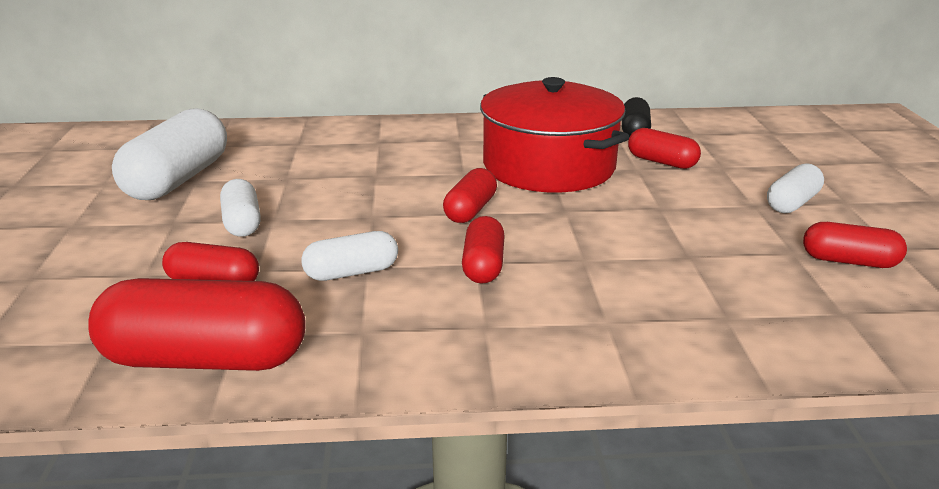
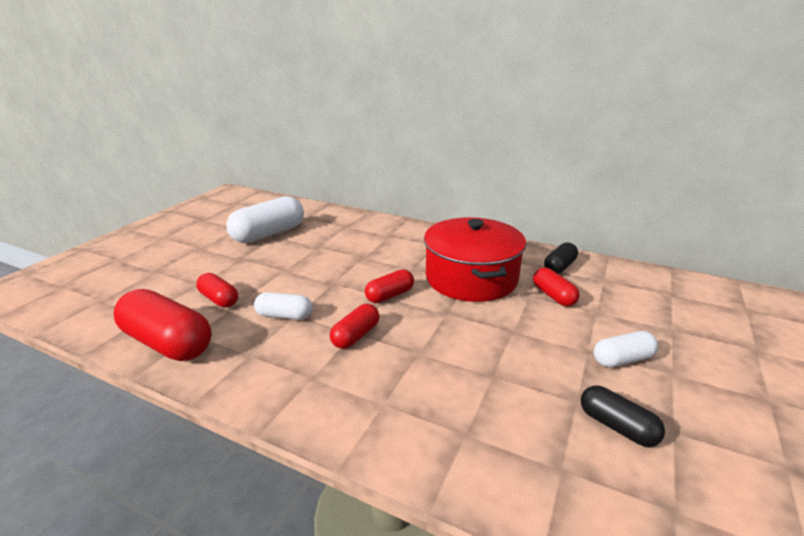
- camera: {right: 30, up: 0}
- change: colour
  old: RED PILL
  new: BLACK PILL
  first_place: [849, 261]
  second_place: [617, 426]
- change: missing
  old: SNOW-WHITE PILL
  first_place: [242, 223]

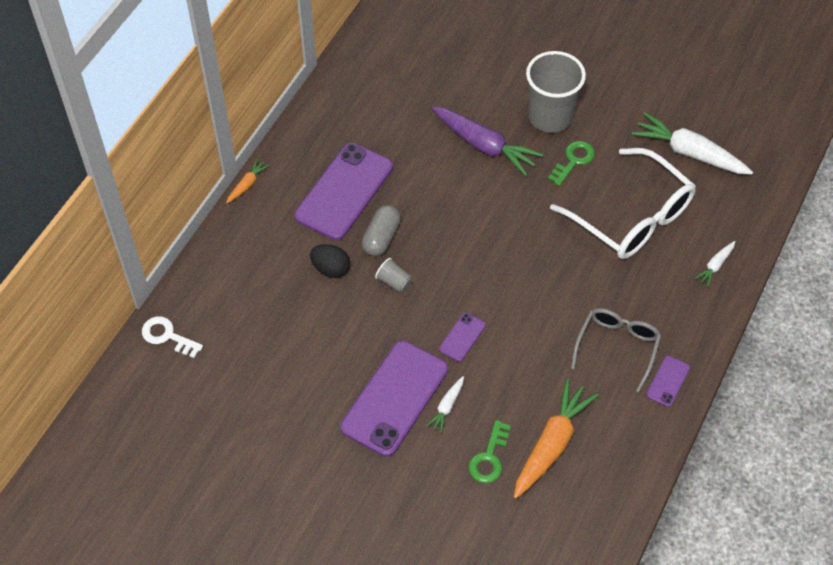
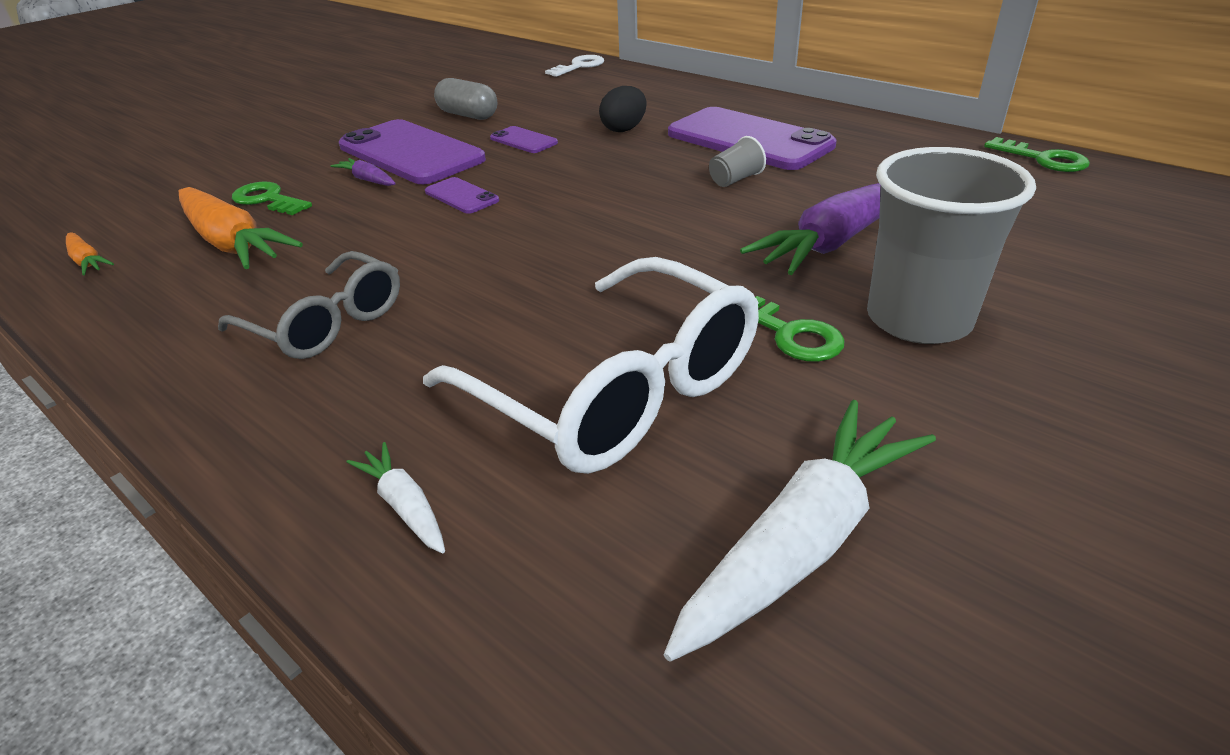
- camera: {right: 105, up: -20}
- change: relocated
  old: BRIGHT ORANGE ROOT VEGETABLE
  first_place: [247, 185]
  second_place: [87, 261]
- change: colour
  old: SNOW-WHITE ROOT VEGETABLE
  new: PURPLE ROOT VEGETABLE
  first_place: [447, 407]
  second_place: [368, 180]
- change: spun
  old: SNOW-WHITE EYEGLASSES
  first_place: [631, 216]
  second_place: [614, 389]
  degrees: -105
- change: relocated
  old: GRAY PILL
  first_place: [381, 238]
  second_place: [468, 115]
- change: relocated
  old: PURPLE PHONE
  first_place: [668, 381]
  second_place: [523, 140]
- change: relocated
  old: GRAY BEAKER
  first_place: [394, 282]
  second_place: [735, 180]
- change: appeared
  new: GREEN LATCHKEY
  second_place: [1043, 159]

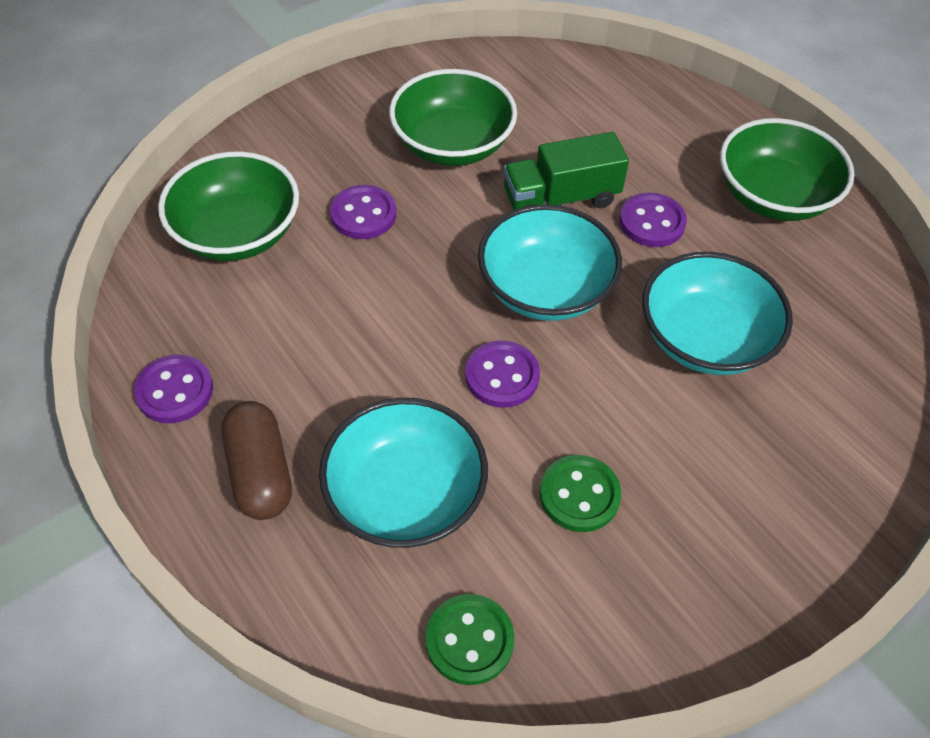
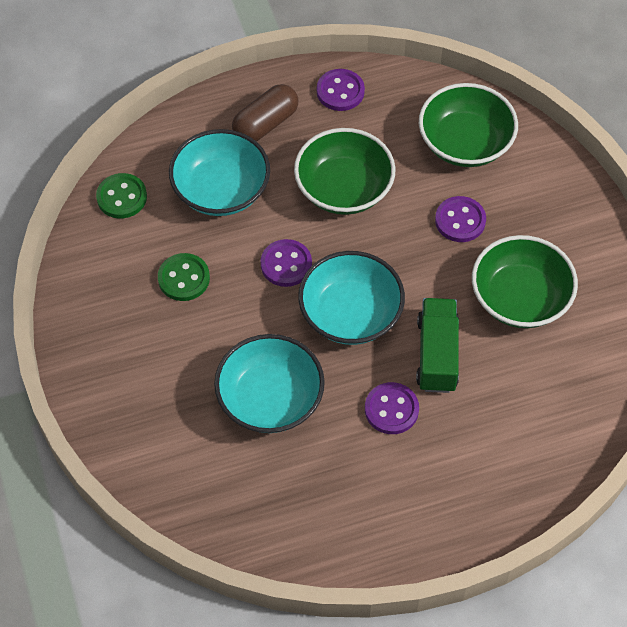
- camera: {right: 110, up: 5}
- change: spun
  old: BROWN PILL
  first_place: [260, 472]
  second_place: [265, 123]
  degrees: -45
- change: relocated
  old: GREEN SERVING BOWL
  first_place: [773, 196]
  second_place: [344, 188]

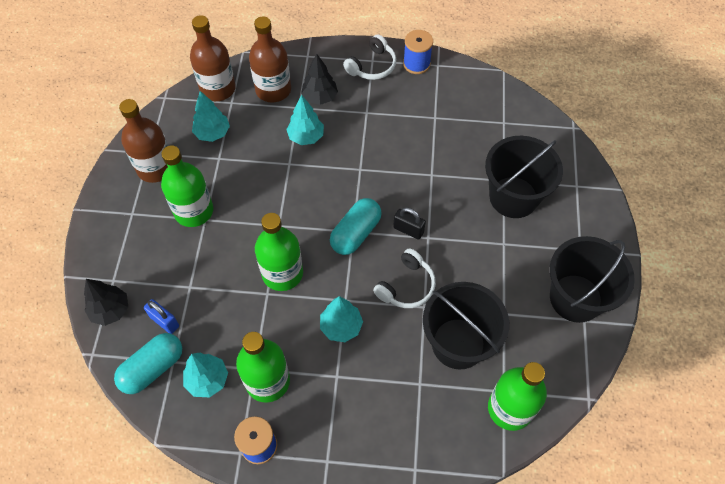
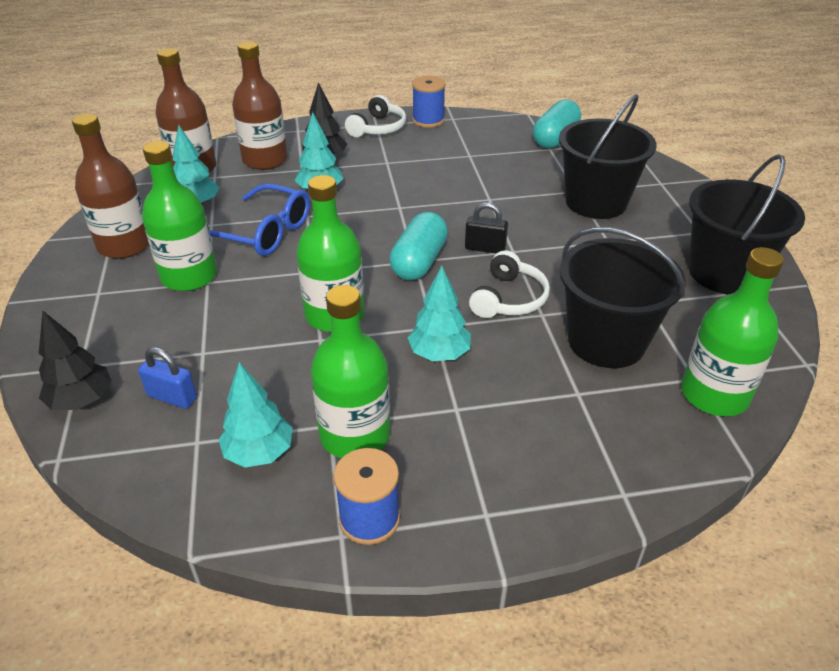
- camera: {right: -15, up: -20}
- change: appeared
  new: BLUE EYEGLASSES
  second_place: [264, 232]
- change: relocated
  old: TURQUOISE PILL
  first_place: [153, 368]
  second_place: [555, 138]

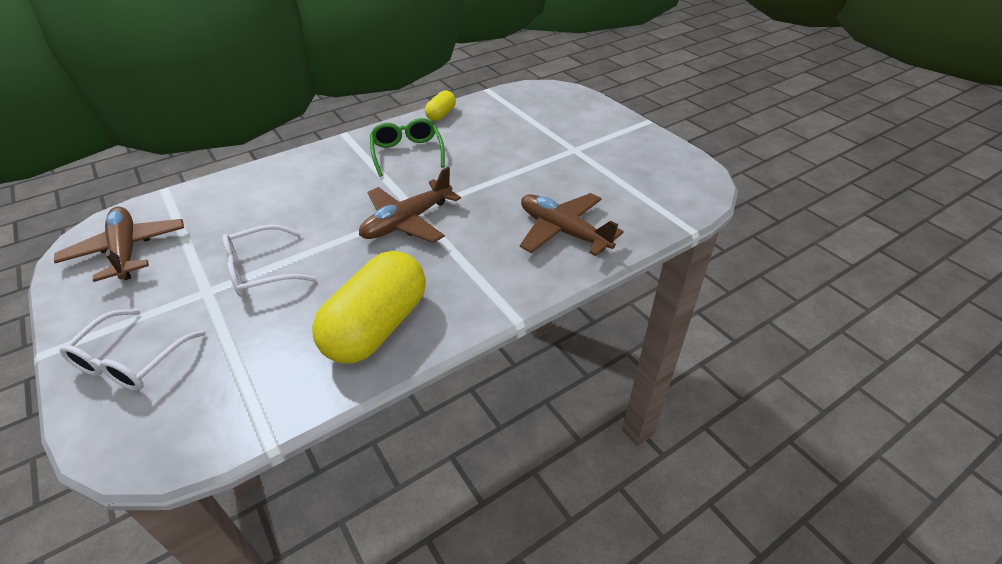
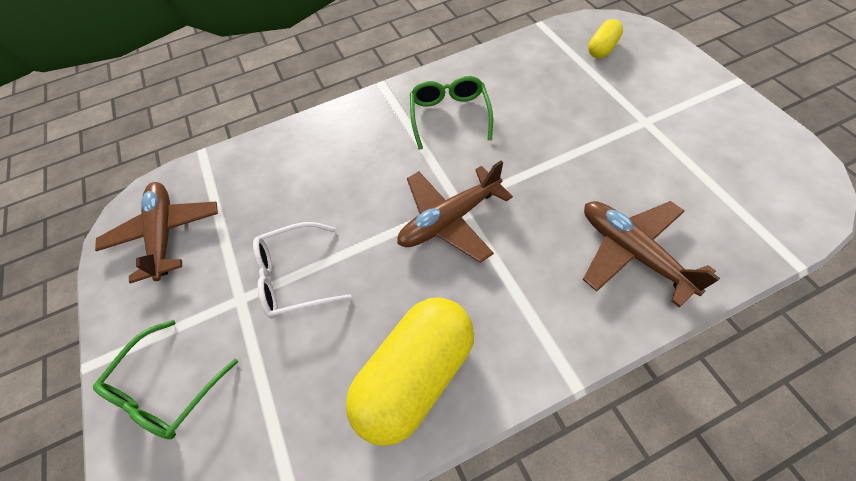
- camera: {right: 15, up: 15}
- change: colour
  old: SNOW-WHITE EYEGLASSES
  new: GREEN EYEGLASSES
  first_place: [131, 361]
  second_place: [166, 390]
- change: relocated
  old: YELLOW PILL
  first_place: [441, 115]
  second_place: [602, 49]

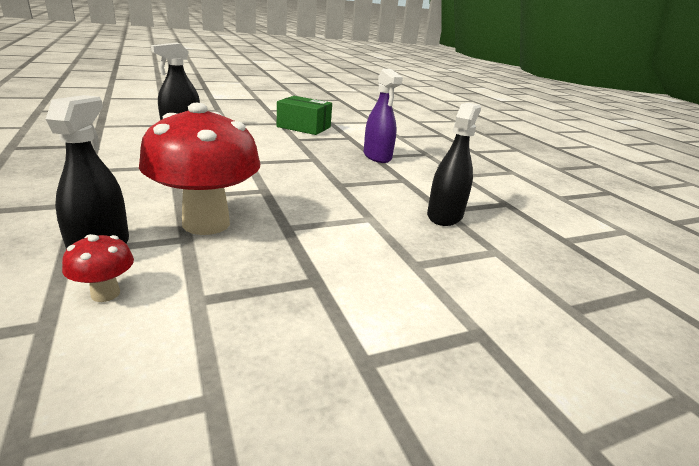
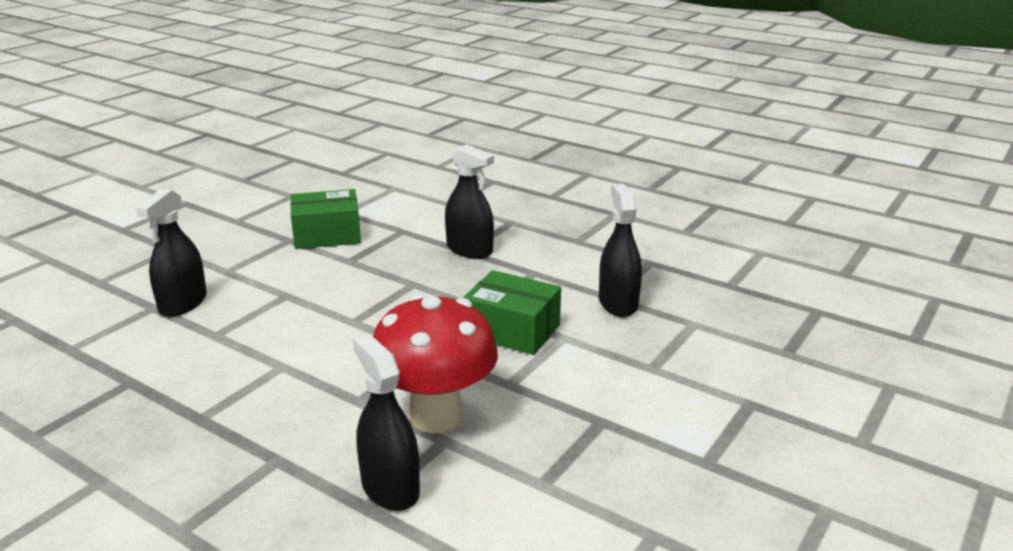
- camera: {right: -30, up: 0}
- change: colour
  old: PURPLE SPRAY CLEANER
  new: BLACK SPRAY CLEANER
  first_place: [377, 156]
  second_place: [469, 250]
- change: appeared
  new: GREEN PARCEL
  second_place: [512, 330]
- change: missing
  old: RED TOADSTOOL
  first_place: [105, 294]

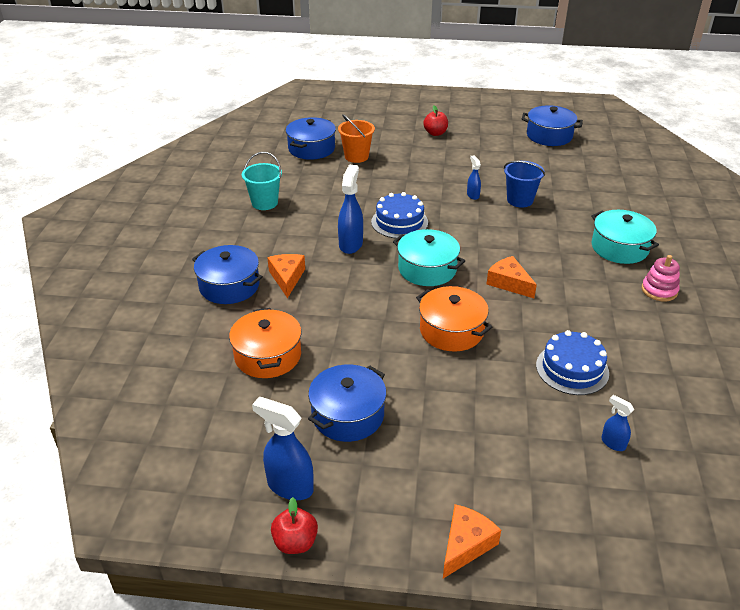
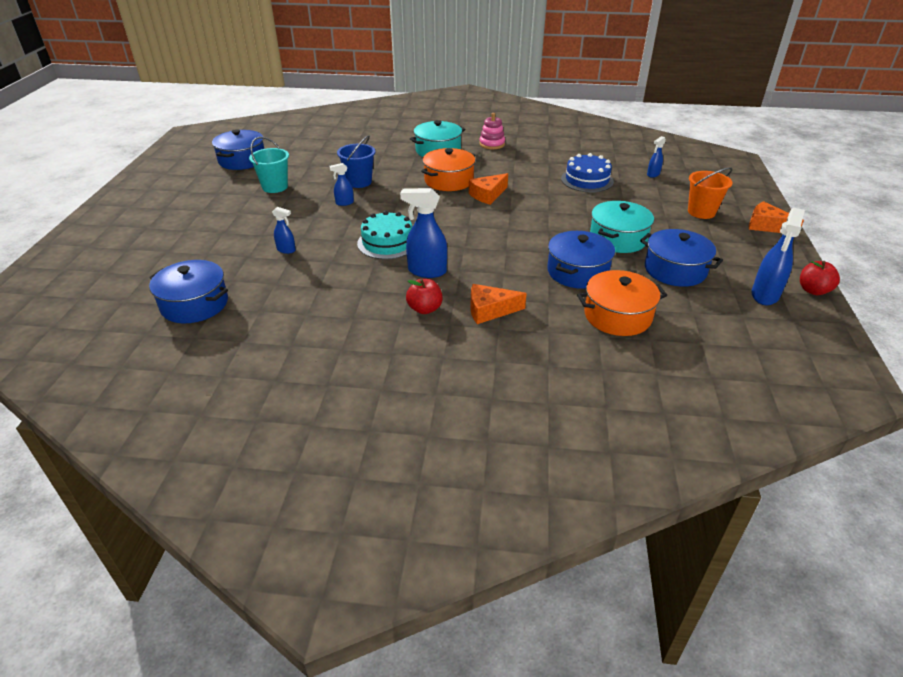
- camera: {right: -90, up: 0}
- change: relocated
  old: TURQUOISE PAIL
  first_place: [264, 203]
  second_place: [275, 187]
- change: appeared
  new: BLUE SPRAY CLEANER
  second_place: [286, 250]
- change: colour
  old: BLUE CAKE
  new: TURQUOISE CAKE
  first_place: [399, 222]
  second_place: [387, 243]
- change: relocated
  old: RED APPLE
  first_place: [435, 133]
  second_place: [425, 309]
- change: relocated
  old: BRIGHT ORANGE POT
  first_place: [451, 330]
  second_place: [449, 180]
- change: relocated
  old: BLUE POT
  first_place: [229, 286]
  second_place: [577, 272]
- change: relocated
  old: TURQUOISE POT
  first_place: [427, 269]
  second_place: [618, 239]
- change: relocated
  old: BRIGHT ORANGE PAIL
  first_place: [356, 156]
  second_place: [701, 212]

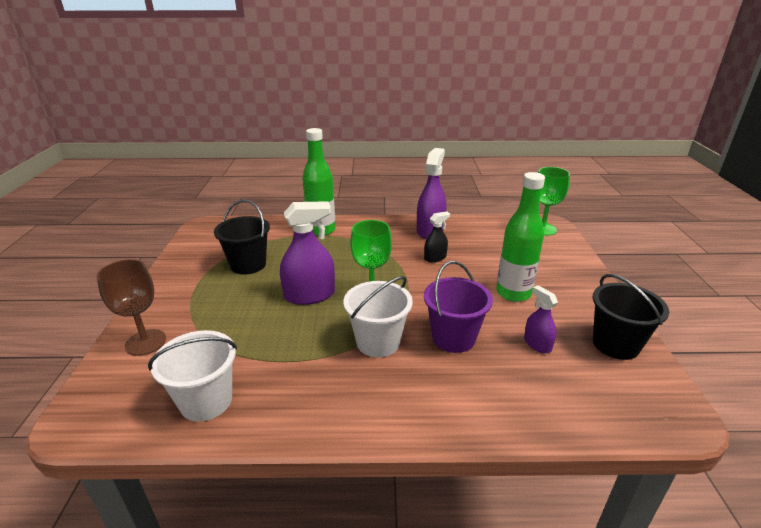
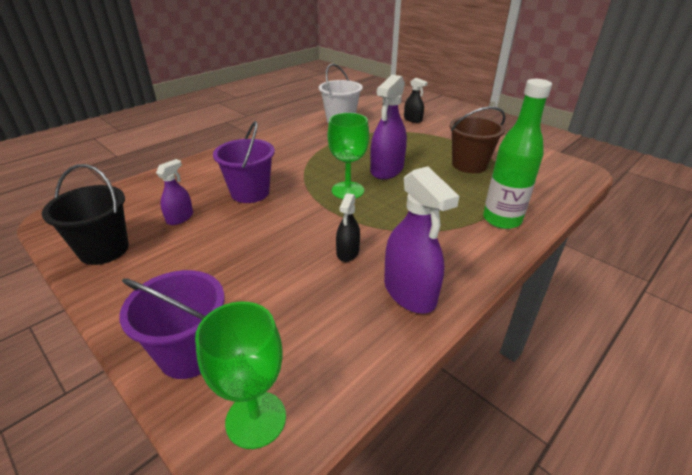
- camera: {right: 135, up: 5}
- change: appeared
  new: PURPLE PAIL
  second_place: [190, 353]
- change: spun
  old: PURPLE SPRAY CLEANER
  first_place: [537, 344]
  second_place: [180, 218]
  degrees: -75
- change: exchanged
  old: BROWN GOBLET
  new: BLACK SPRAY CLEANER
  first_place: [145, 342]
  second_place: [413, 119]
- change: colour
  old: BLACK PAIL
  new: BROWN PAIL
  first_place: [248, 265]
  second_place: [469, 165]
- change: missing
  old: SNOW-WHITE PAIL
  first_place: [378, 342]
- change: missing
  old: GREEN DRINK BOTTLE
  first_place: [513, 293]

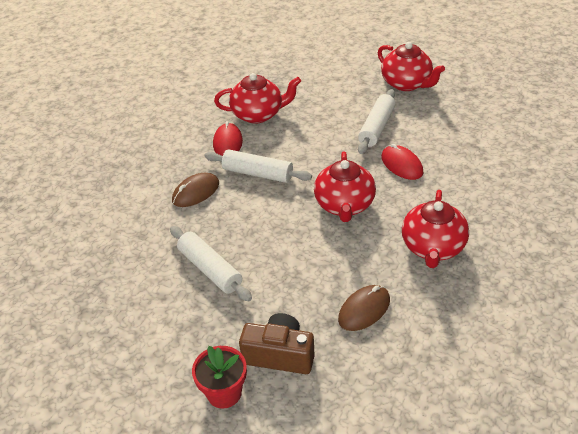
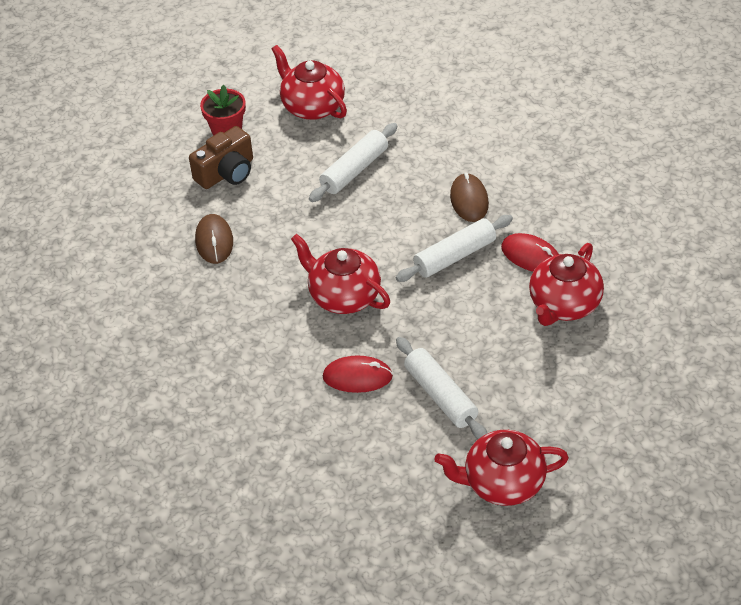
- camera: {right: 125, up: 5}
- change: relocated
  old: RED TEA POT
  first_place: [433, 248]
  second_place: [312, 106]
- change: spun
  old: SNOW-WHITE ROLLING PIN
  first_place: [210, 269]
  second_place: [354, 170]
  degrees: -45

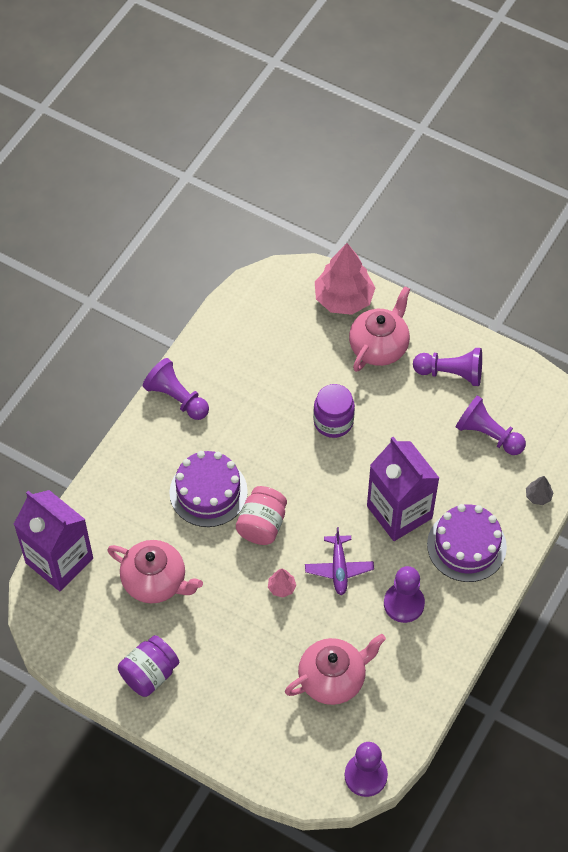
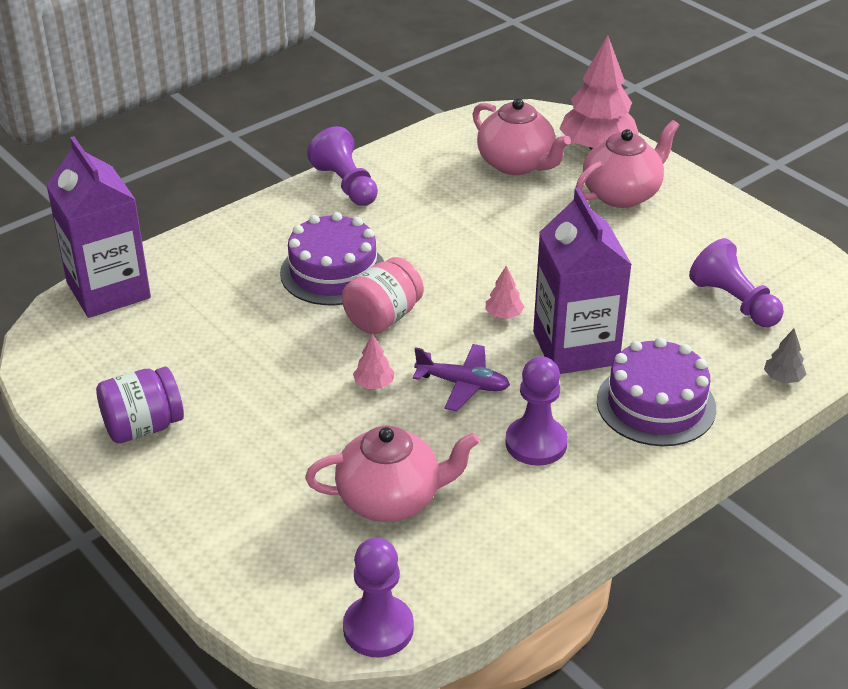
- camera: {right: 20, up: -20}
- change: spun
  old: PURPLE AEROPLANE
  first_place: [339, 568]
  second_place: [463, 384]
  degrees: -90
- change: relocated
  old: PINK TEA POT
  first_place: [155, 581]
  second_place: [517, 164]
- change: appeared
  new: PINK TREE
  second_place: [503, 315]
- change: missing
  old: PURPLE JAM JAR
  first_place: [333, 422]
- change: missing
  old: PURPLE GAME PAWN
  first_place: [451, 373]

